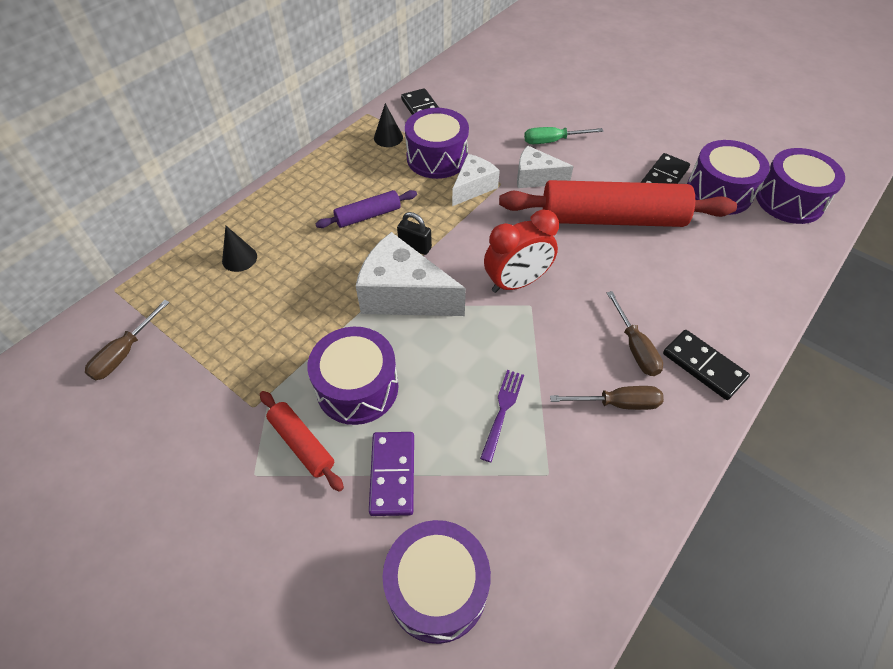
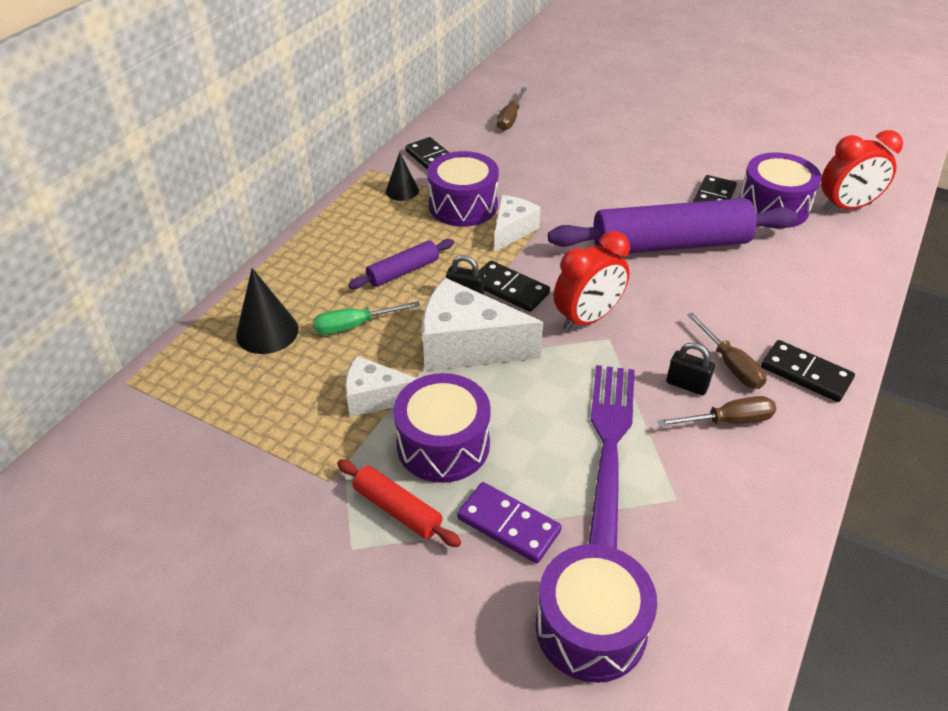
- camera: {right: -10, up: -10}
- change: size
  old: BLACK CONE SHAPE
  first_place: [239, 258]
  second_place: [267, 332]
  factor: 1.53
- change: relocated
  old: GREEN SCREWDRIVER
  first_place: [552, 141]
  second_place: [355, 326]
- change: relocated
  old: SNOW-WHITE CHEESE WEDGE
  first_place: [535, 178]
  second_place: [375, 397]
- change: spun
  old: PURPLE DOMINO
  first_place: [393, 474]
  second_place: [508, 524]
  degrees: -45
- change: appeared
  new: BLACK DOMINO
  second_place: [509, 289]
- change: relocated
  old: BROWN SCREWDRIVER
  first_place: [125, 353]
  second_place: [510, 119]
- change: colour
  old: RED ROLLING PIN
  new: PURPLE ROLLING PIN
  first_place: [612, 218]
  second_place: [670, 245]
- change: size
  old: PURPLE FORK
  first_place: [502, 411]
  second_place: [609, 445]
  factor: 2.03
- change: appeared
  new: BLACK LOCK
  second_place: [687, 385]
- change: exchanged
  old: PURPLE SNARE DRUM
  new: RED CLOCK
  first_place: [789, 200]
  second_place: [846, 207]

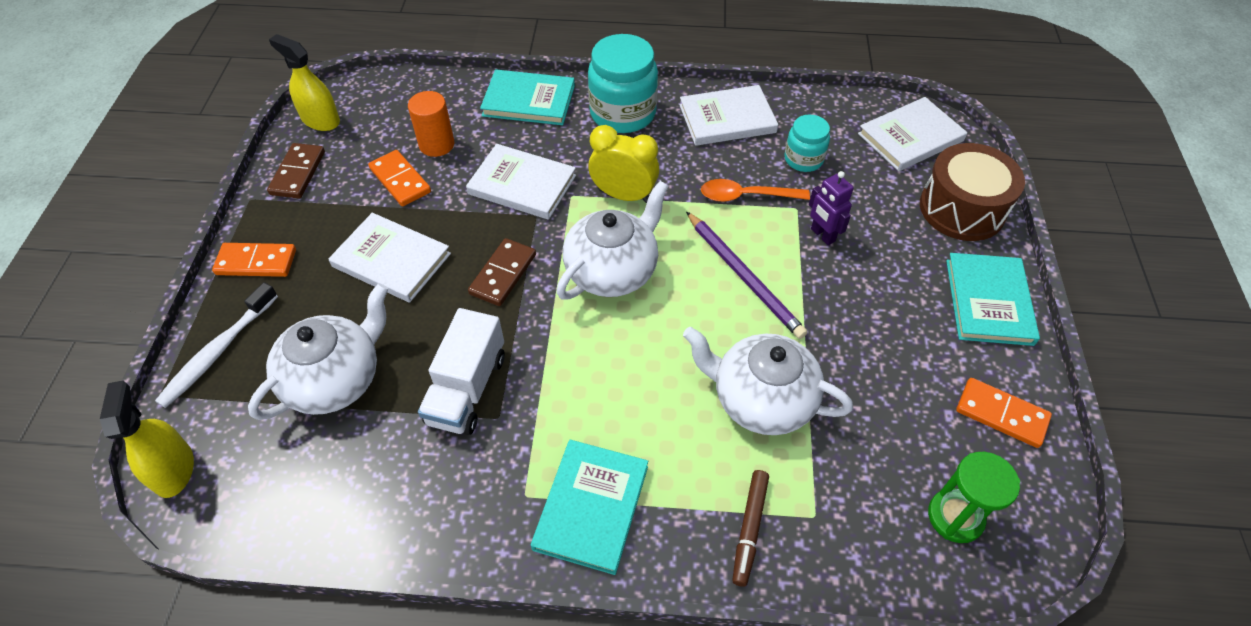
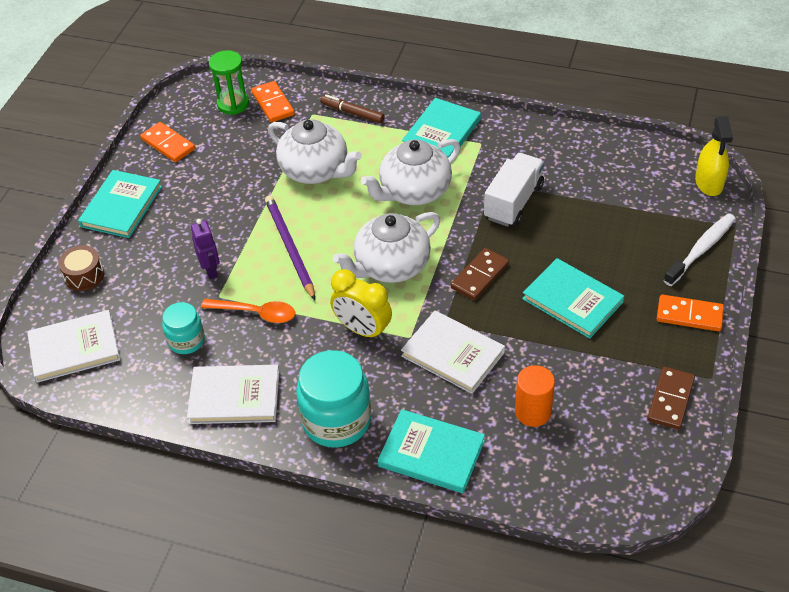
- camera: {right: -165, up: -5}
- change: size
  old: BROWN SNARE DRUM
  first_place: [962, 209]
  second_place: [84, 275]
  factor: 0.55
- change: relocated
  old: BRIGHT ORANGE DOMINO
  first_place: [400, 180]
  second_place: [273, 104]
- change: spun
  old: BROWN MARKER PEN
  first_place: [749, 529]
  second_place: [352, 113]
  degrees: -90
- change: relocated
  old: SNOW-WHITE TEA POT
  first_place: [335, 379]
  second_place: [414, 191]
- change: colour
  old: SNOW-WHITE HARDBACK
  new: TURQUOISE HARDBACK
  first_place: [391, 260]
  second_place: [572, 300]
- change: missing
  old: YELLOW SPRAY CLEANER
  first_place: [320, 120]

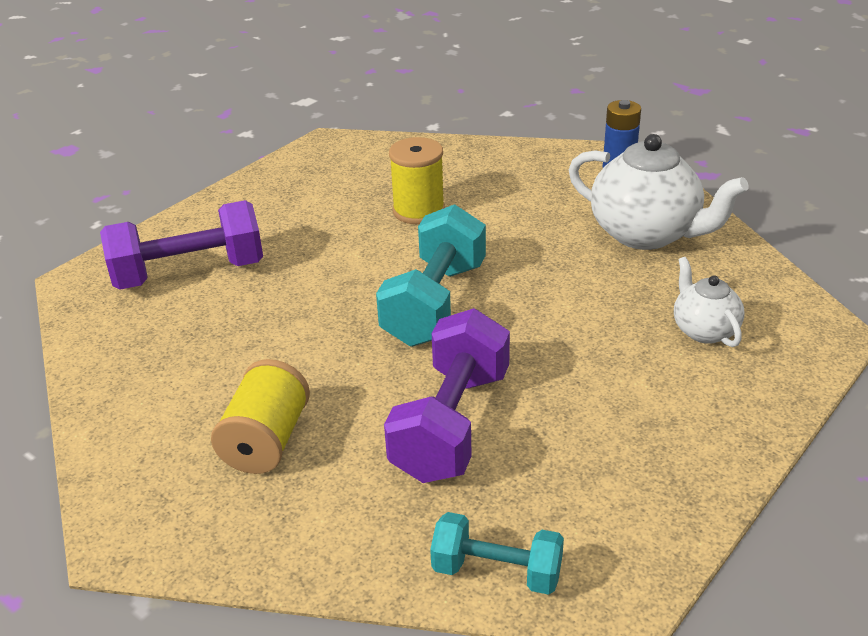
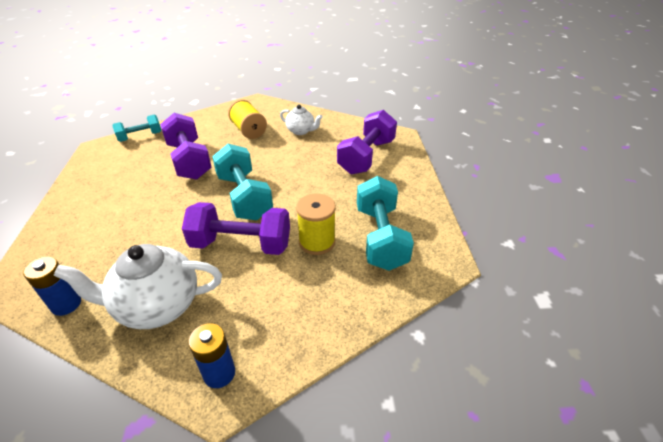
- camera: {right: 135, up: 5}
- change: appeared
  new: BLUE AA BATTERY
  second_place: [66, 304]
- change: appeared
  new: PURPLE DUMBBELL
  second_place: [241, 244]
- change: relocated
  old: SNOW-WHITE TEA POT
  first_place: [703, 330]
  second_place: [301, 131]
- change: appeared
  new: TURQUOISE DUMBBELL
  second_place: [380, 237]

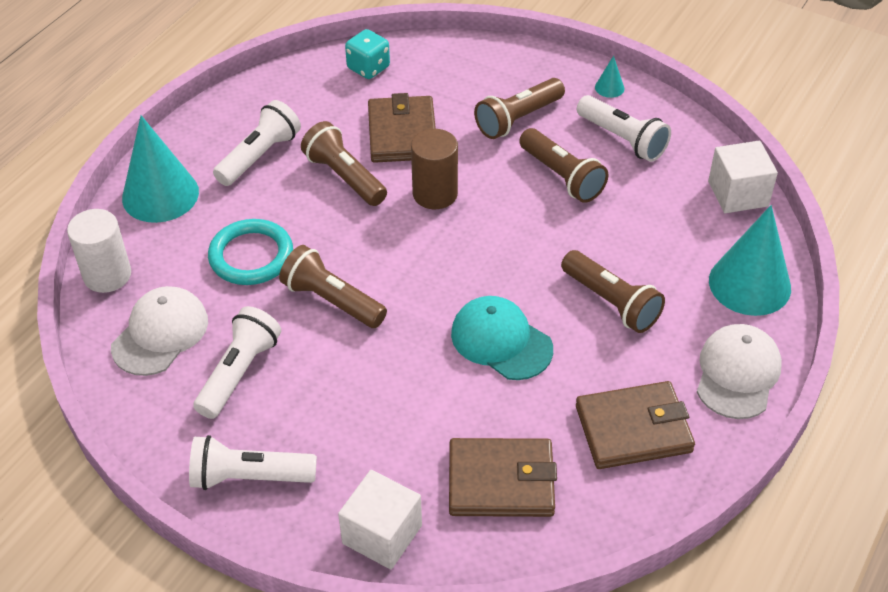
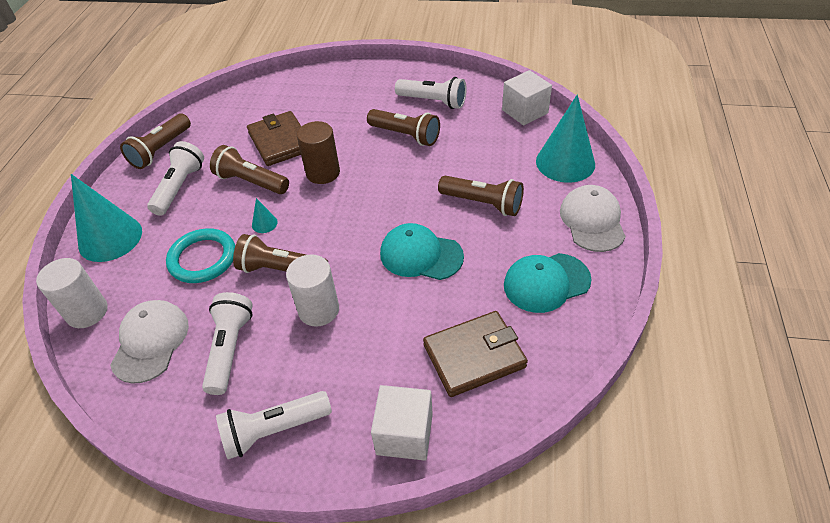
- camera: {right: -20, up: 0}
- change: relocated
  old: BROWN FLASHLIGHT
  first_place: [518, 119]
  second_place: [161, 150]
- change: relocated
  old: TURQUOISE CONE SHAPE
  first_place: [609, 87]
  second_place: [264, 223]
- change: appeared
  new: SNOW-WHITE CYLINDER SHAPE
  second_place: [318, 310]
- change: exchanged
  old: BROWN CARD WALLET
  new: TURQUOISE BASEBALL CAP
  first_place: [633, 429]
  second_place: [546, 282]
- change: missing
  old: TURQUOISE GAME DIE
  first_place: [368, 68]

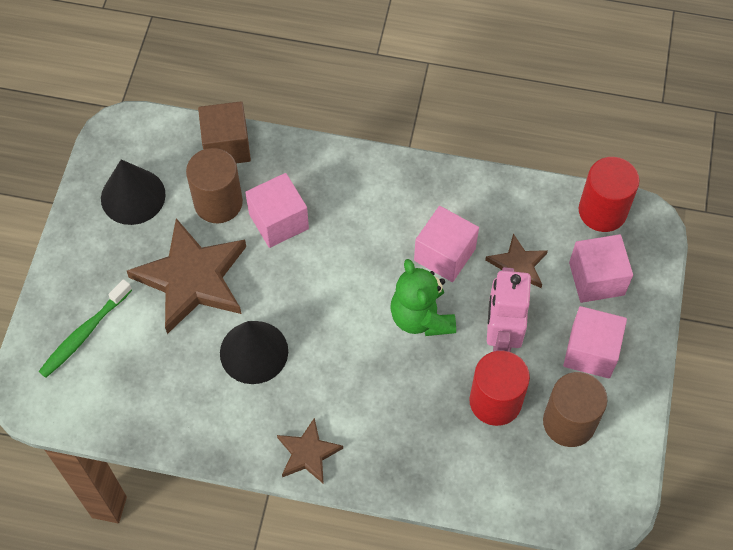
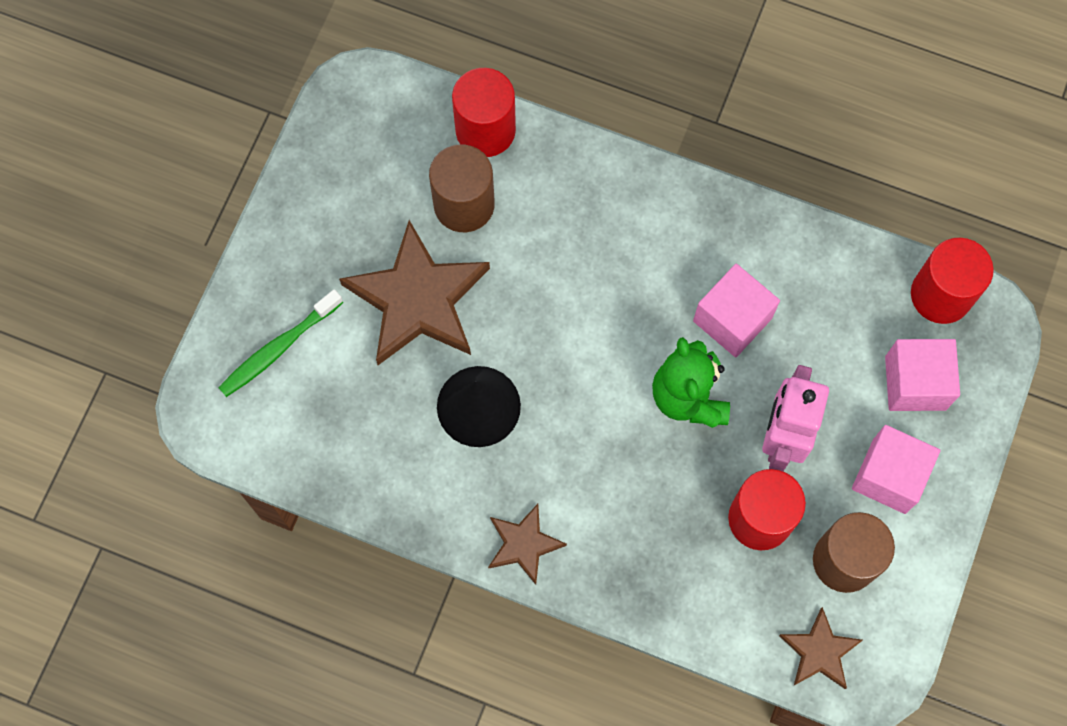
- camera: {right: 10, up: 10}
- change: exchanged
  old: BROWN BLOCK
  new: RED CYLINDER SHAPE
  first_place: [226, 146]
  second_place: [485, 130]
- change: relocated
  old: BROWN STAR
  first_place: [517, 266]
  second_place: [819, 652]
- change: missing
  old: BLACK CONE SHAPE
  first_place: [133, 196]
- change: missing
  old: PINK BLOCK
  first_place: [278, 221]

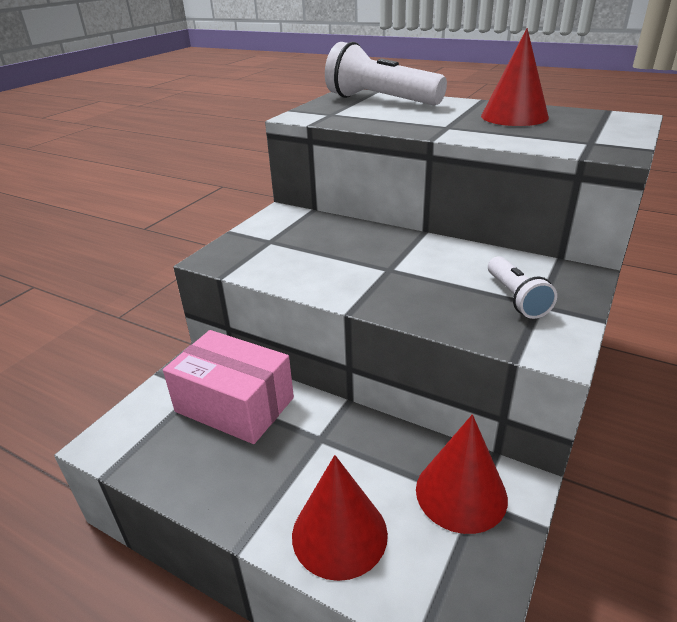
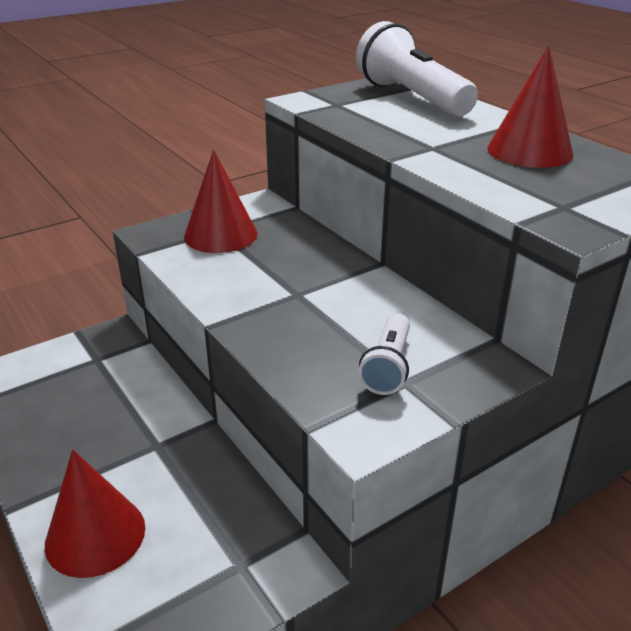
- camera: {right: 25, up: 0}
- change: relocated
  old: RED CONE SHAPE
  first_place: [461, 493]
  second_place: [220, 235]
- change: missing
  old: PINK PARCEL
  first_place: [234, 405]

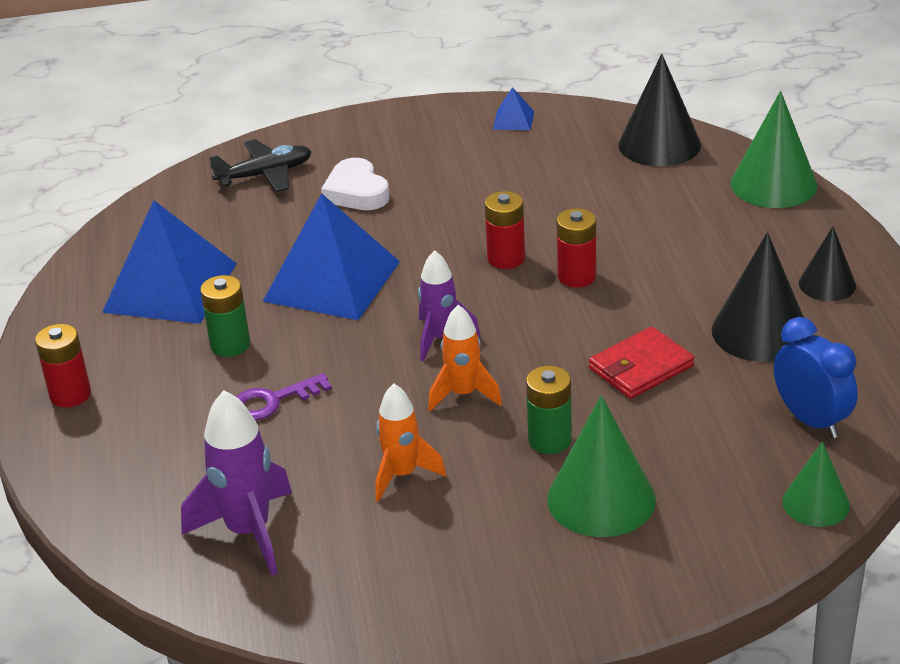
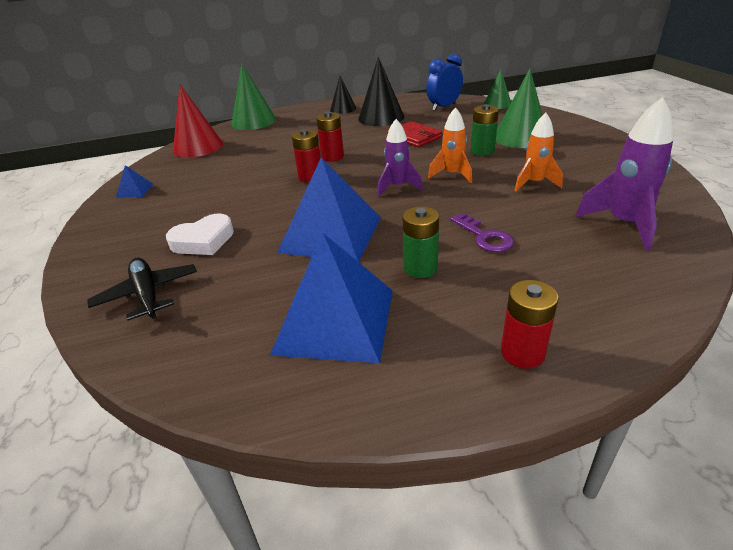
- camera: {right: -95, up: 0}
- change: colour
  old: BLACK CONE SHAPE
  new: RED CONE SHAPE
  first_place: [659, 144]
  second_place: [198, 147]

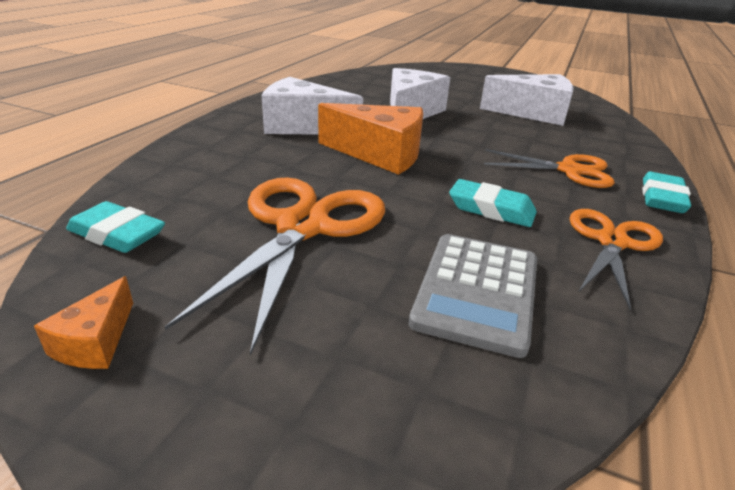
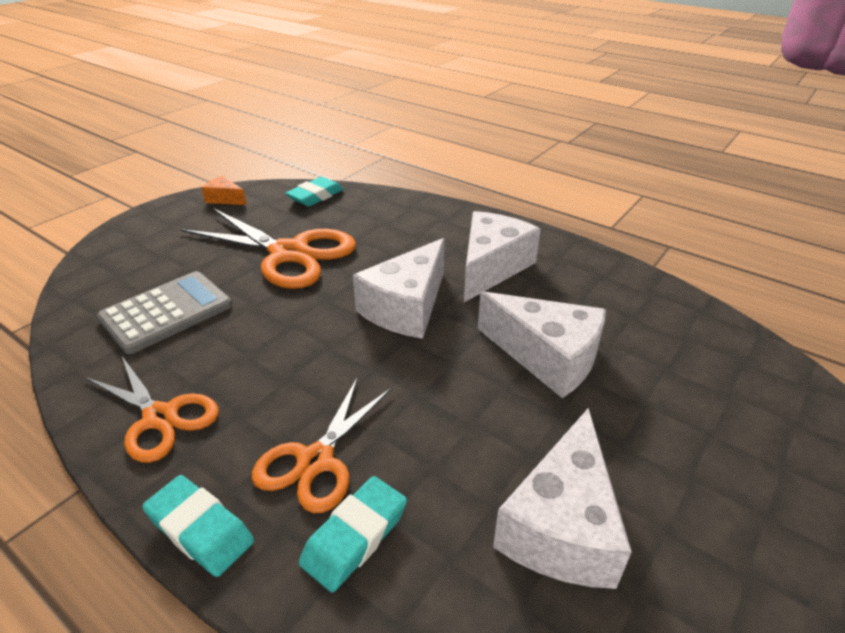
- camera: {right: 105, up: 5}
- change: spun
  old: GRAY POCKET CALCULATOR
  first_place: [477, 291]
  second_place: [167, 312]
  degrees: 105
- change: relocated
  old: TURQUOISE ERASER
  first_place: [491, 209]
  second_place: [355, 537]
- change: colour
  old: BRIGHT ORANGE CHEESE WEDGE
  new: SNOW-WHITE CHEESE WEDGE
  first_place: [380, 154]
  second_place: [406, 307]

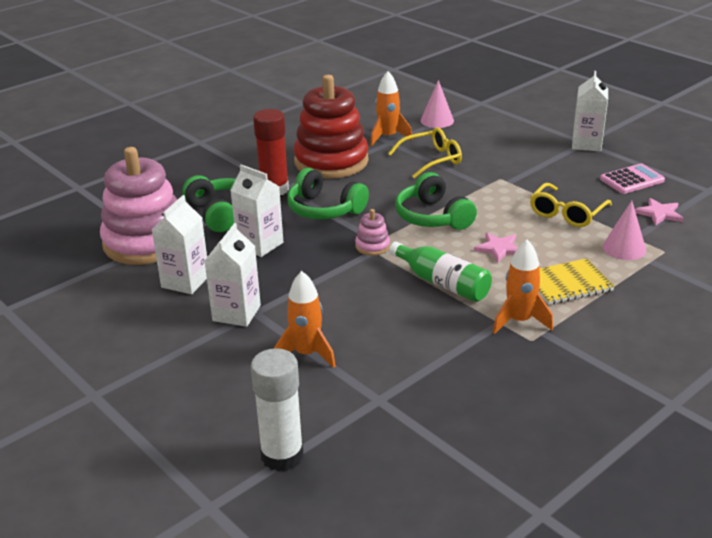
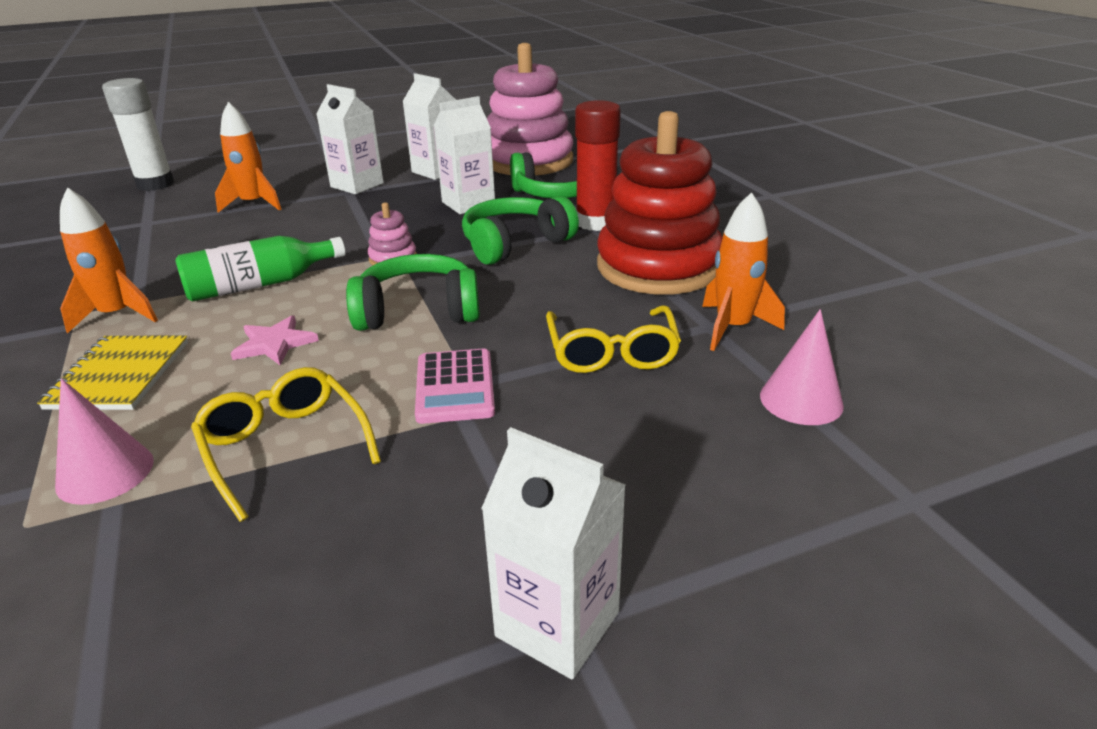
- camera: {right: 110, up: 0}
- change: relocated
  old: PINK POCKET CALCULATOR
  first_place: [632, 180]
  second_place: [455, 387]
- change: missing
  old: PINK STAR
  first_place: [659, 213]

